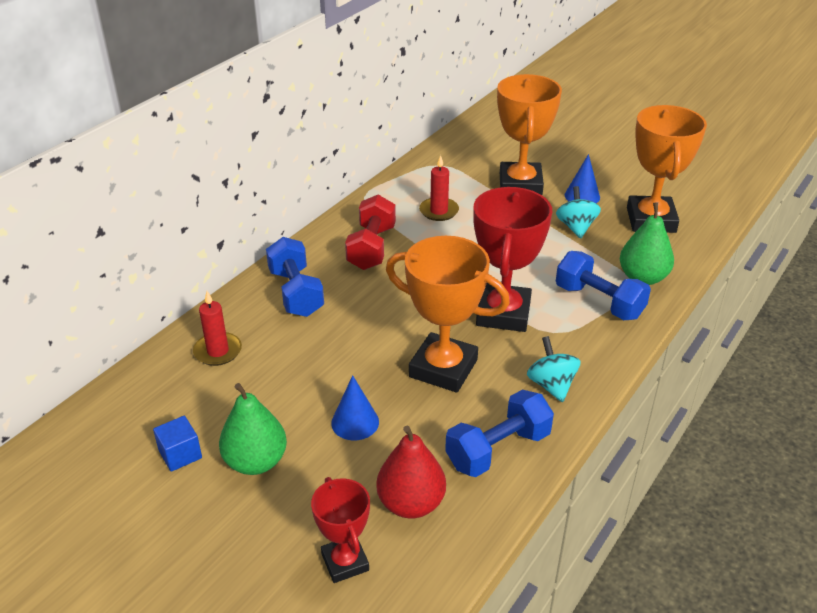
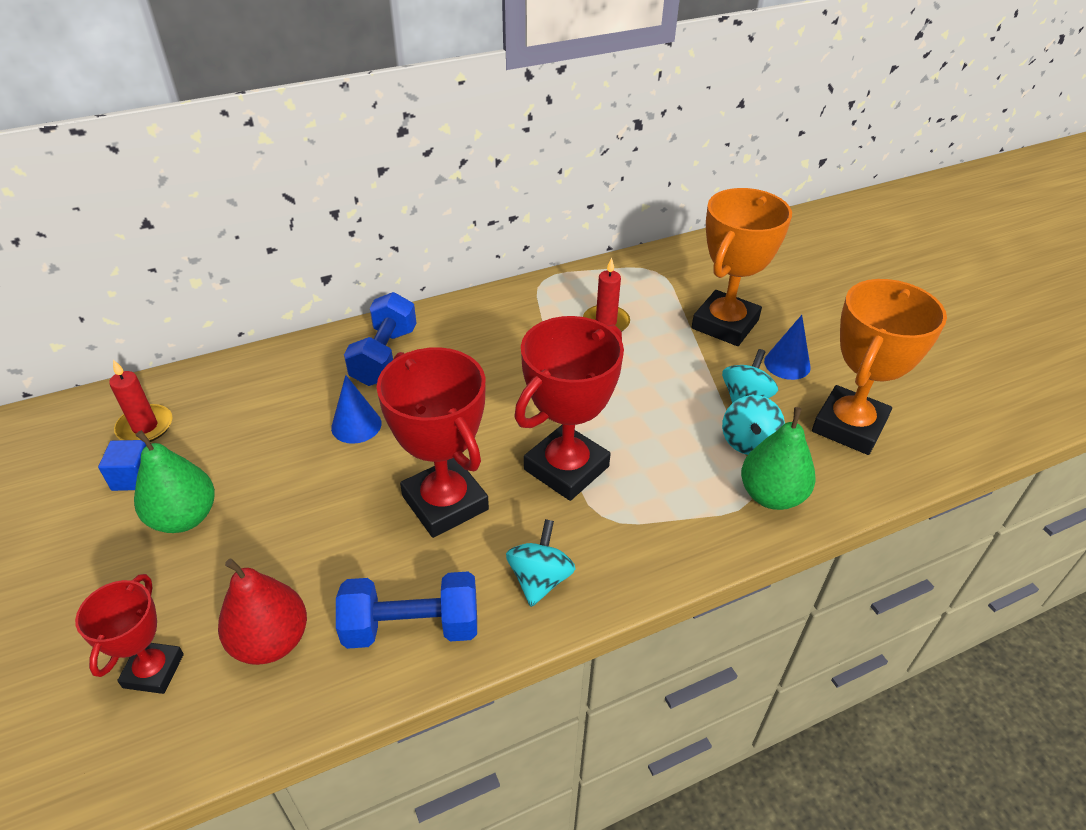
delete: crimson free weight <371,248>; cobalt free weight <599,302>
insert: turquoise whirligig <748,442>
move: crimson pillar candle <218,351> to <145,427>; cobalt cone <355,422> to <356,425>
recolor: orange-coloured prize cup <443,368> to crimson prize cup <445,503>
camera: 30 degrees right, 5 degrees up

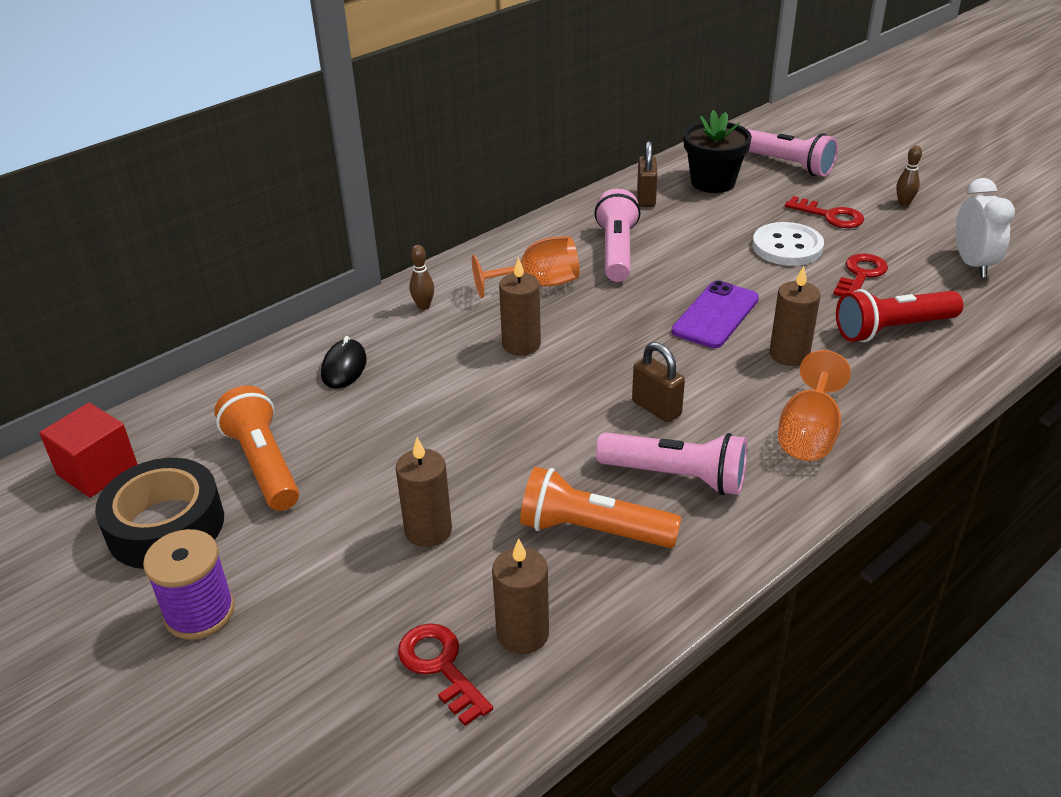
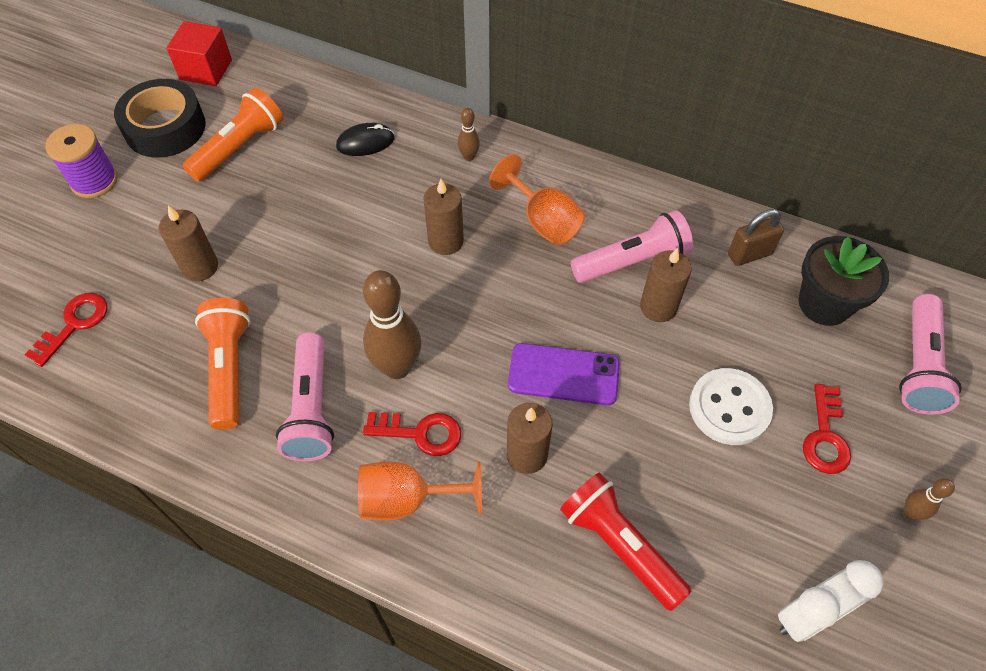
move: brown pillar candle <522,634> to <658,307>; crimson key <861,275> to <420,433>
replace: brown small lock <656,408> to brown bowling pin <397,367>
camera: 65 degrees right, 20 degrees up

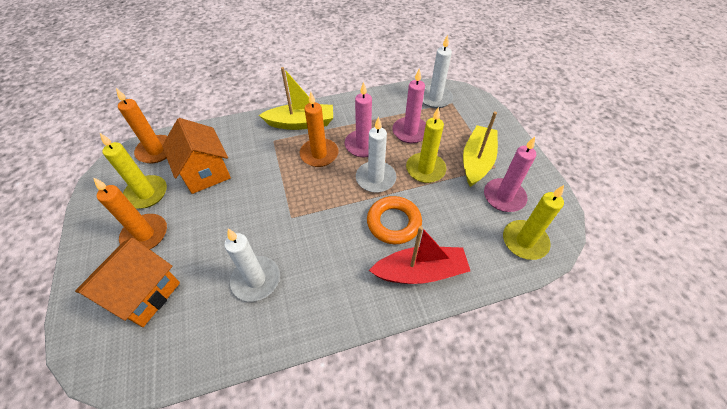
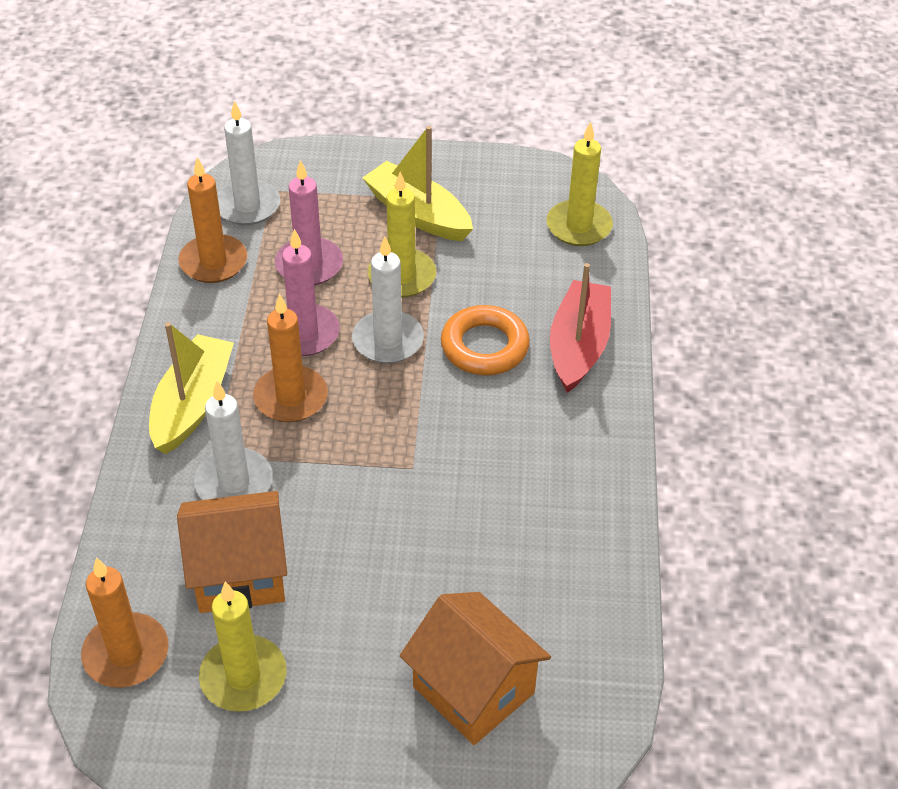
delete: pink pillar candle <504,197>
move: orange-coloured pillar candle <145,234> to <213,262>; white pillar candle <256,280> to <234,482>
camera: 70 degrees left, 5 degrees down

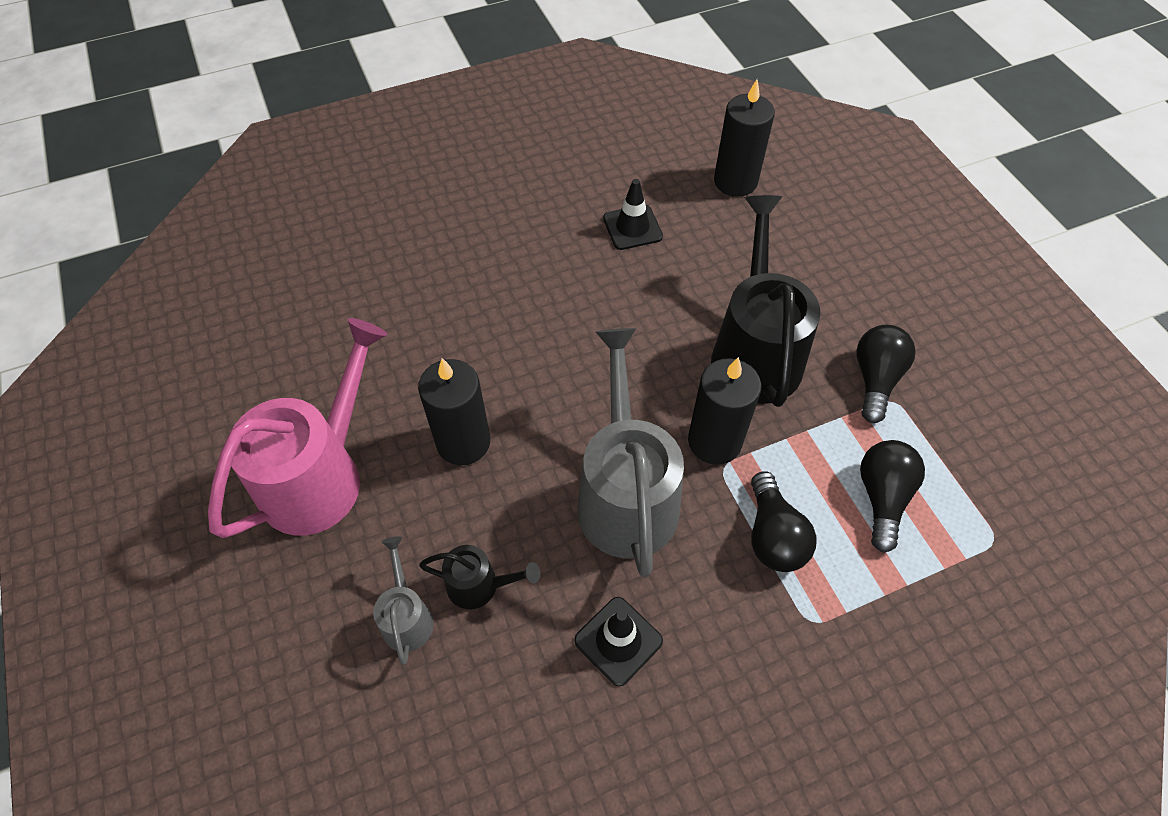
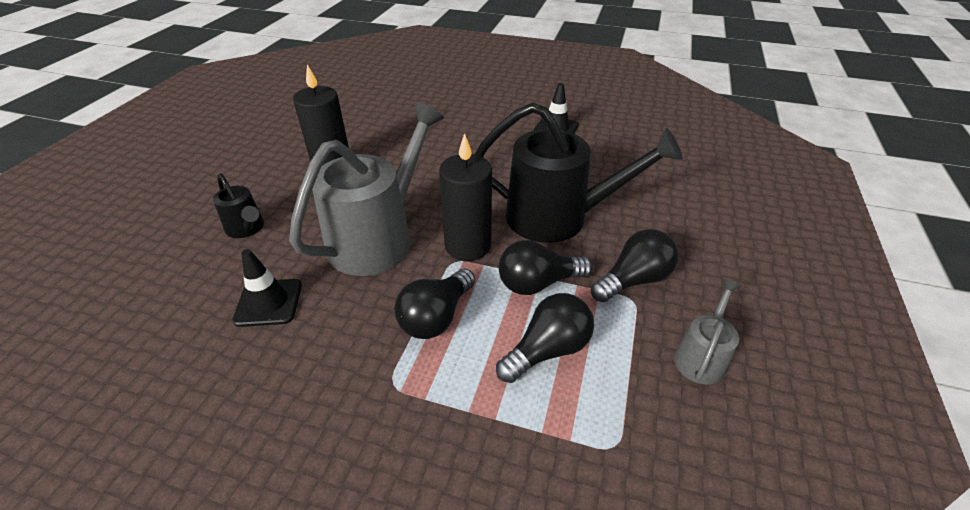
delete: pink watering pot <321,474>; jet-black pillar candle <735,181>
insert: jet-black light bulb <538,283>
move: ash-grey watering pot <407,616> to <701,356>
rotate: jet-black watering pot <755,351> = <558,218> 60 degrees clockwise
camera: 40 degrees right, 15 degrees down

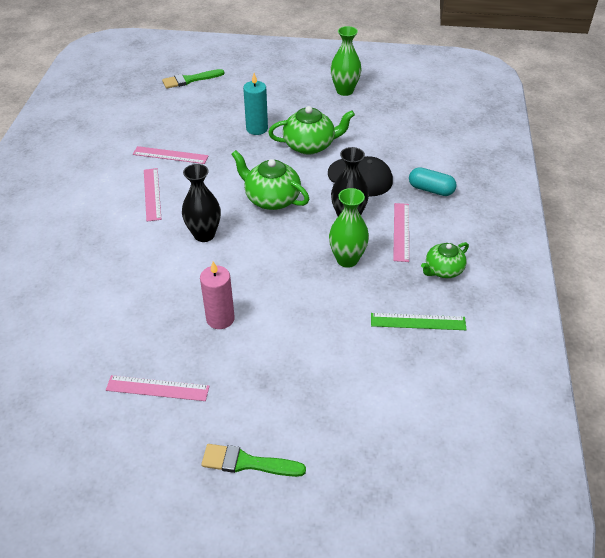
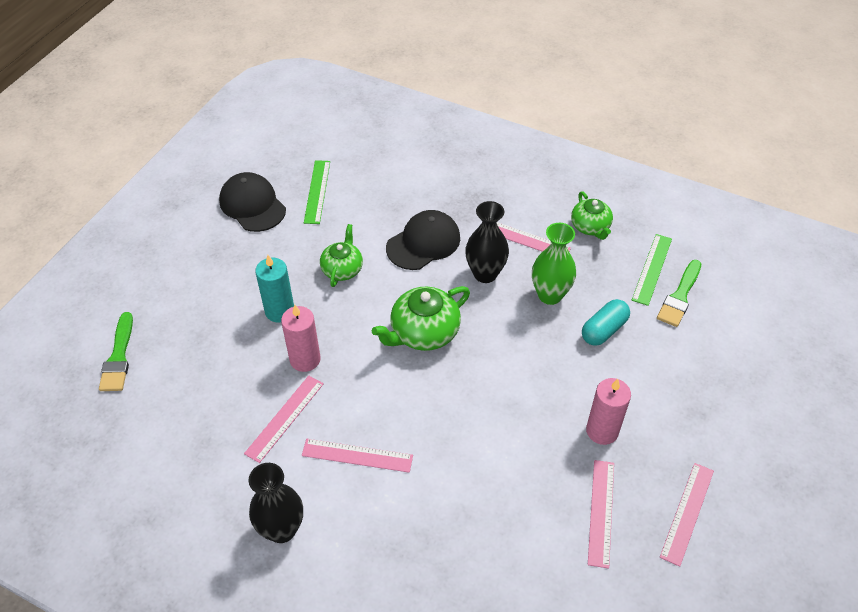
insert: pink pillar candle <305,359>; emerald measuring stick <317,191>; pink measuring stick <601,512>
move: jet-black vase <204,234> to <281,529>; emerald paint brush <247,462> to <679,296>; turquoise pill shape <431,189> to <604,330>
replace: emerald vase <344,91> to jet-black peaked cap <252,205>
resize: emerald tea pot <310,145> = <342,269> x0.65
camera: 70 degrees left, 5 degrees up

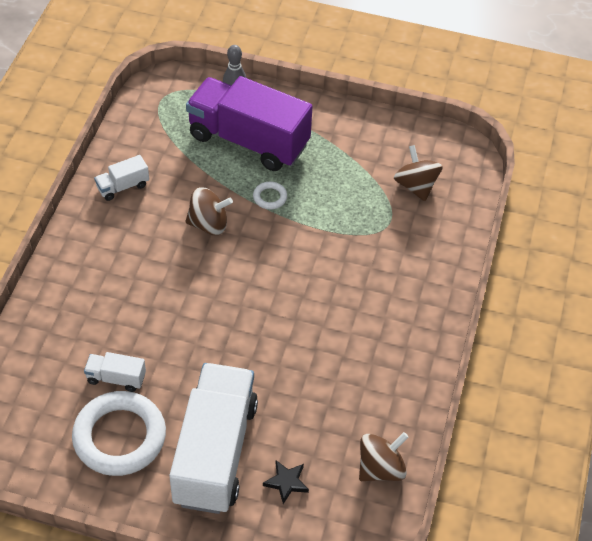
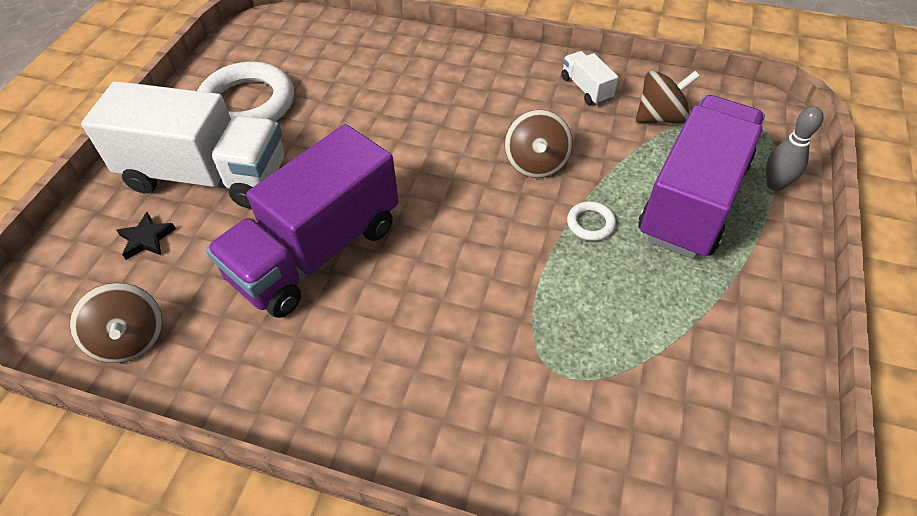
delete: white lorry <116,378>
insert: royal purple lorry <317,251>
move: brown whirligig <416,186> to <660,117>
camera: 95 degrees right, 0 degrees up

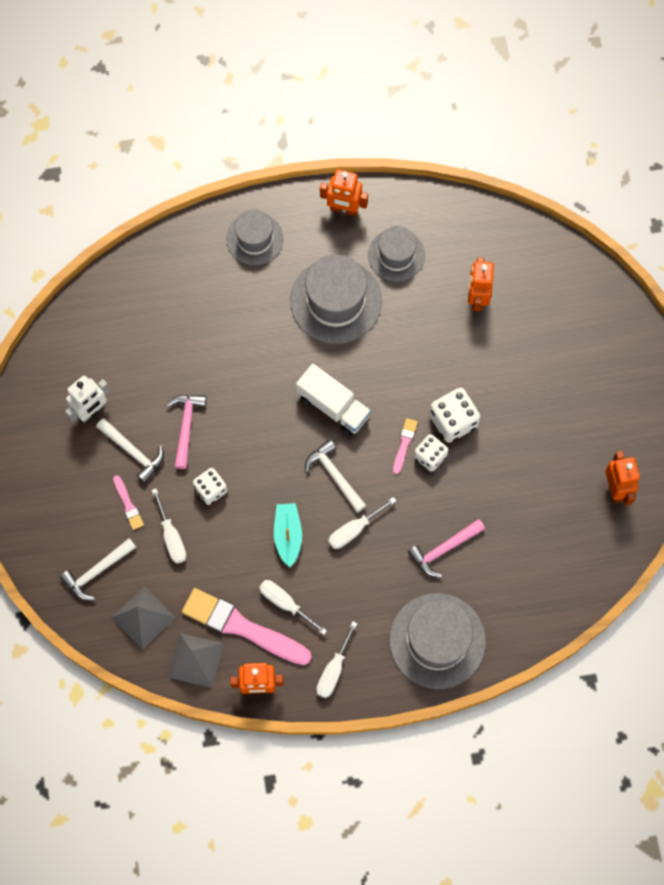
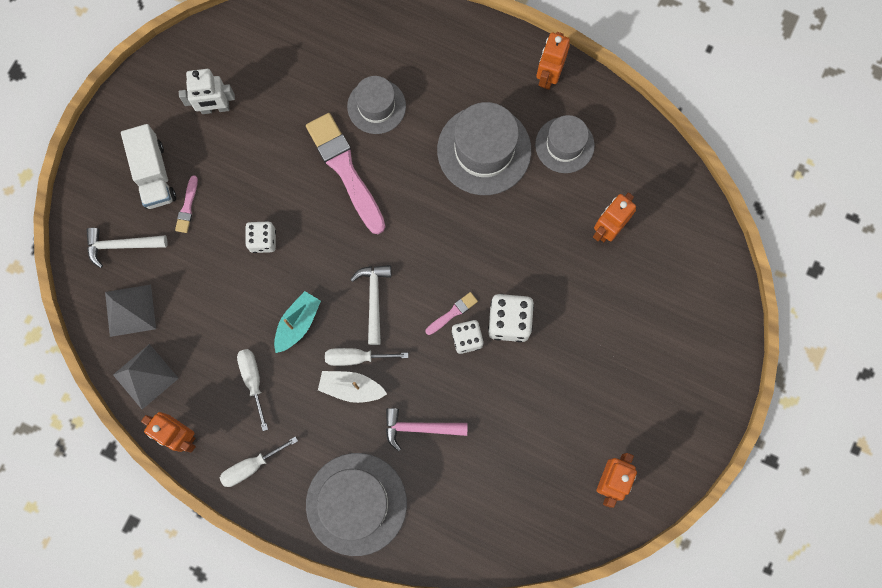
delete: white carpenter's hammer <133,452>; white screwdriver <171,537>; pink carpenter's hammer <186,426>
insert: white boat <351,388>
move: pink paint brush <243,627> to <346,170>; ash-grey hat <254,239> to <376,106>; white lorry <333,406> to <154,174>
rotate: orange-coloured robot <344,209> = <548,76> 60 degrees clockwise
camera: 35 degrees right, 5 degrees up

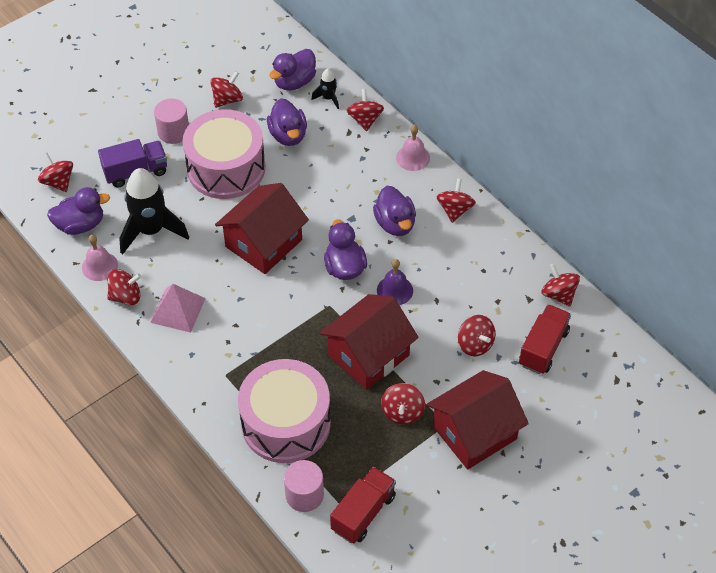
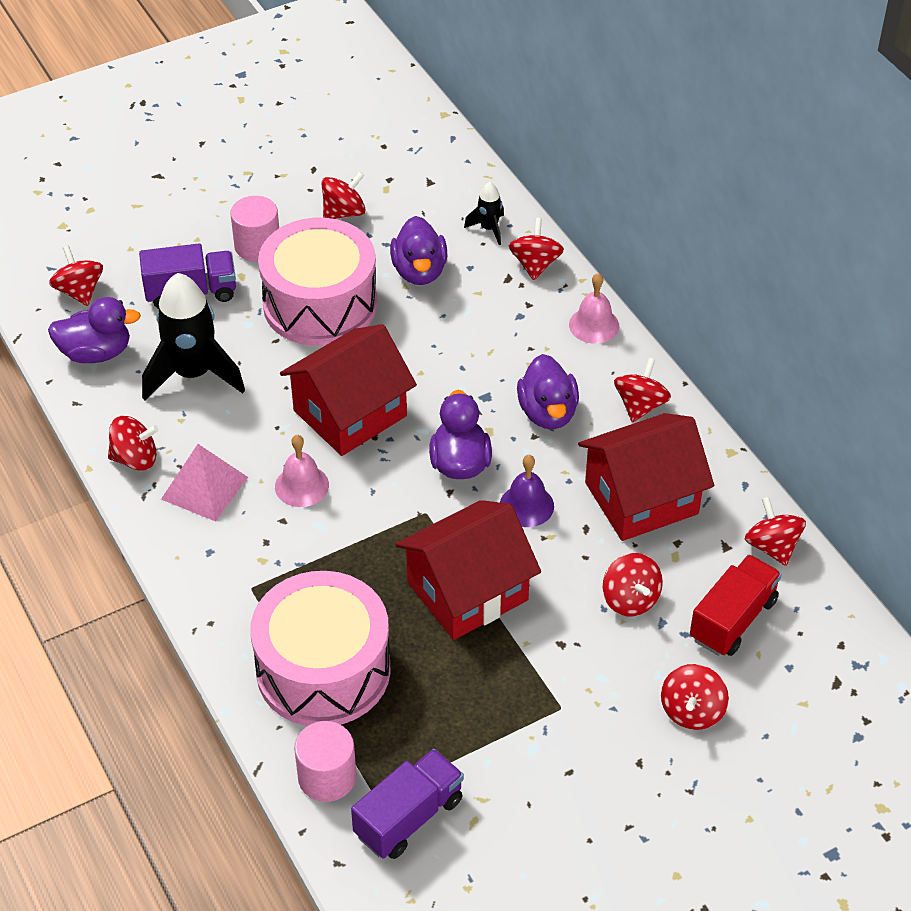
delete: royal purple rubber duck <294,82>
move: pink hand bell <99,266> to <301,485>; crimson whirligig <402,412> to <692,711>; crimson cottage <474,432> to <641,498>
recolor: crimson lorry <363,513> to royal purple lorry <409,817>
camera: 10 degrees right, 5 degrees down

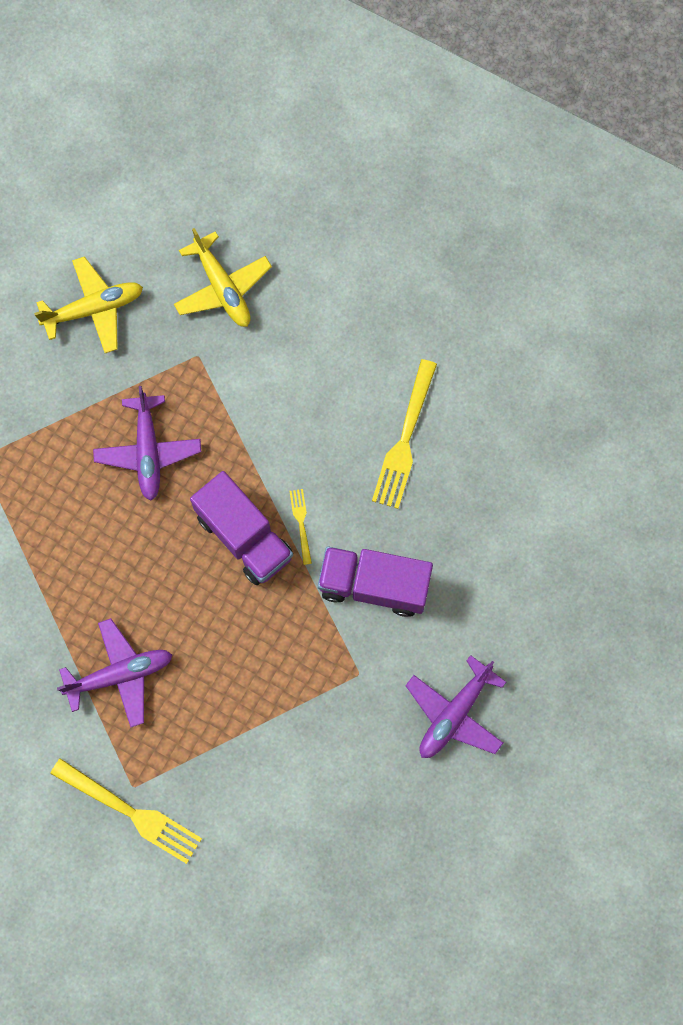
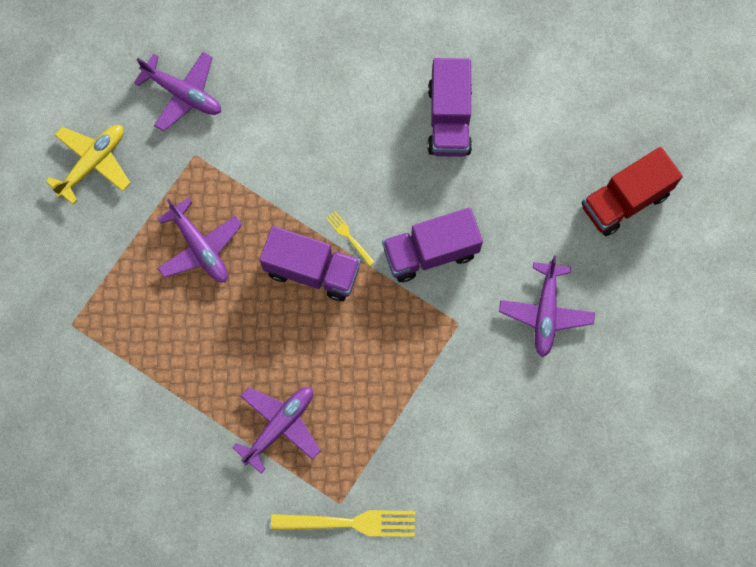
delete: yellow table fork <405,439>
insert: royal purple lorry <449,119>; crimson lorry <625,200>
recolor: yellow aeroplane <222,288> to royal purple aeroplane <183,94>
camera: 30 degrees left, 0 degrees up

